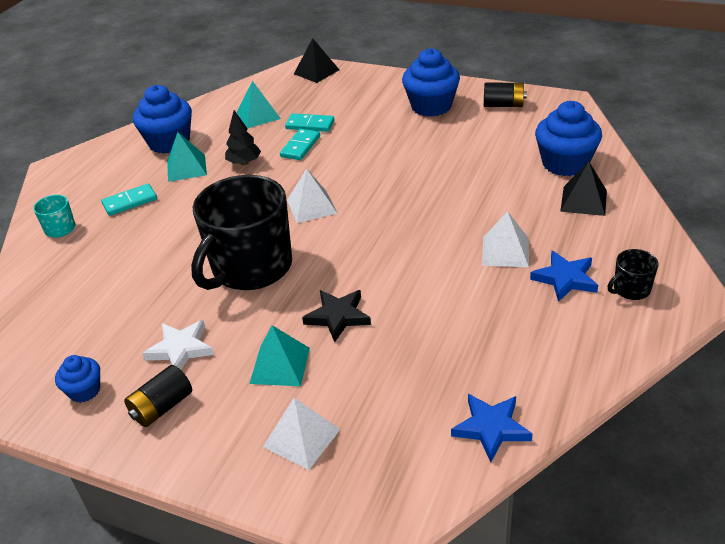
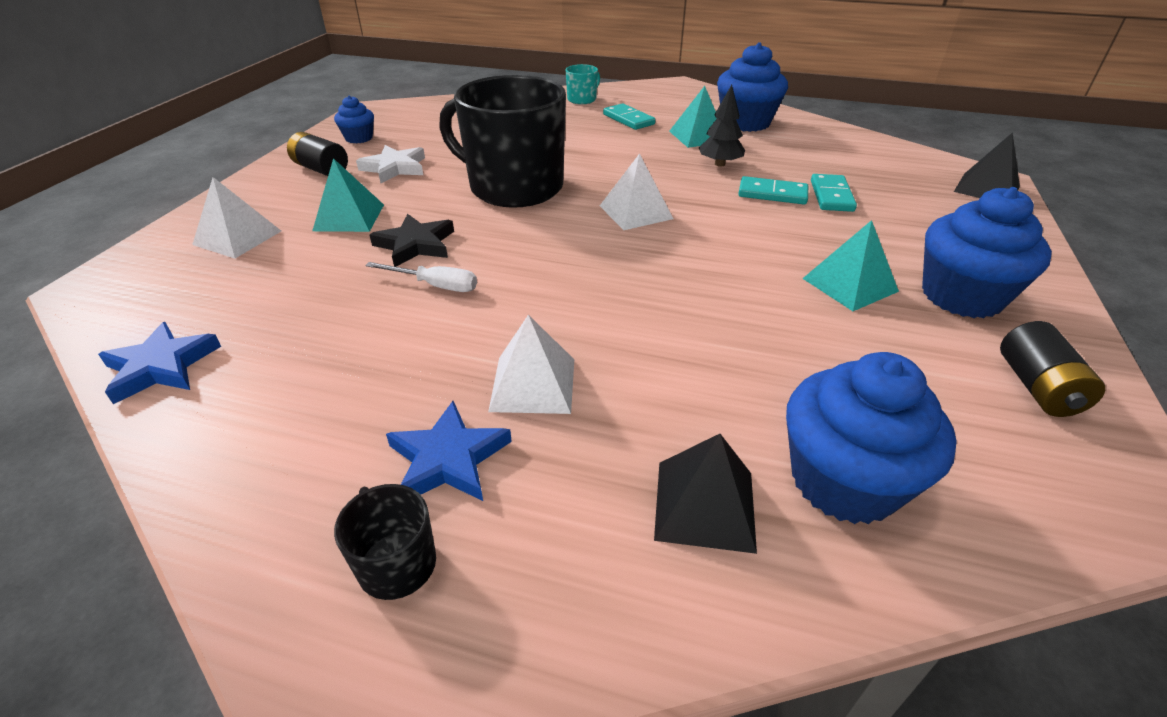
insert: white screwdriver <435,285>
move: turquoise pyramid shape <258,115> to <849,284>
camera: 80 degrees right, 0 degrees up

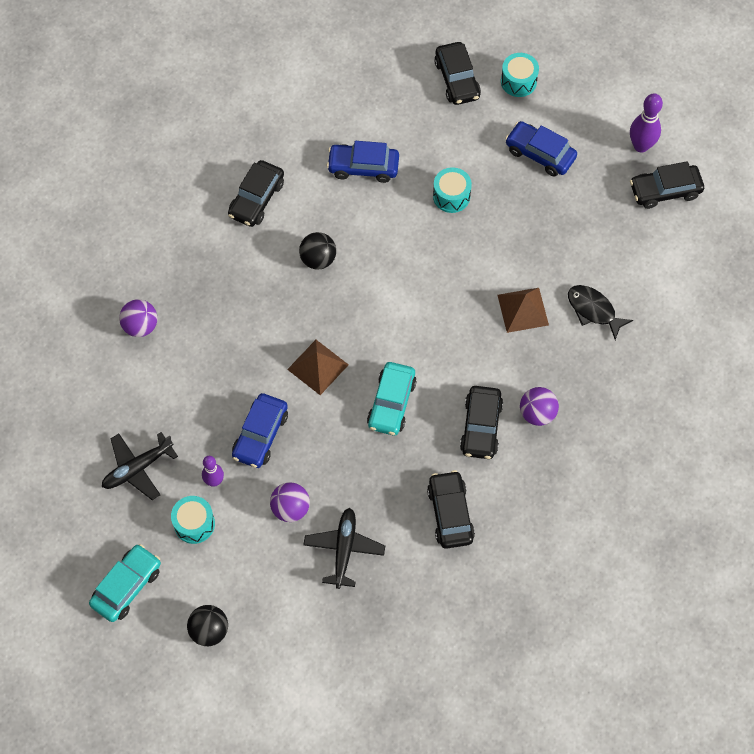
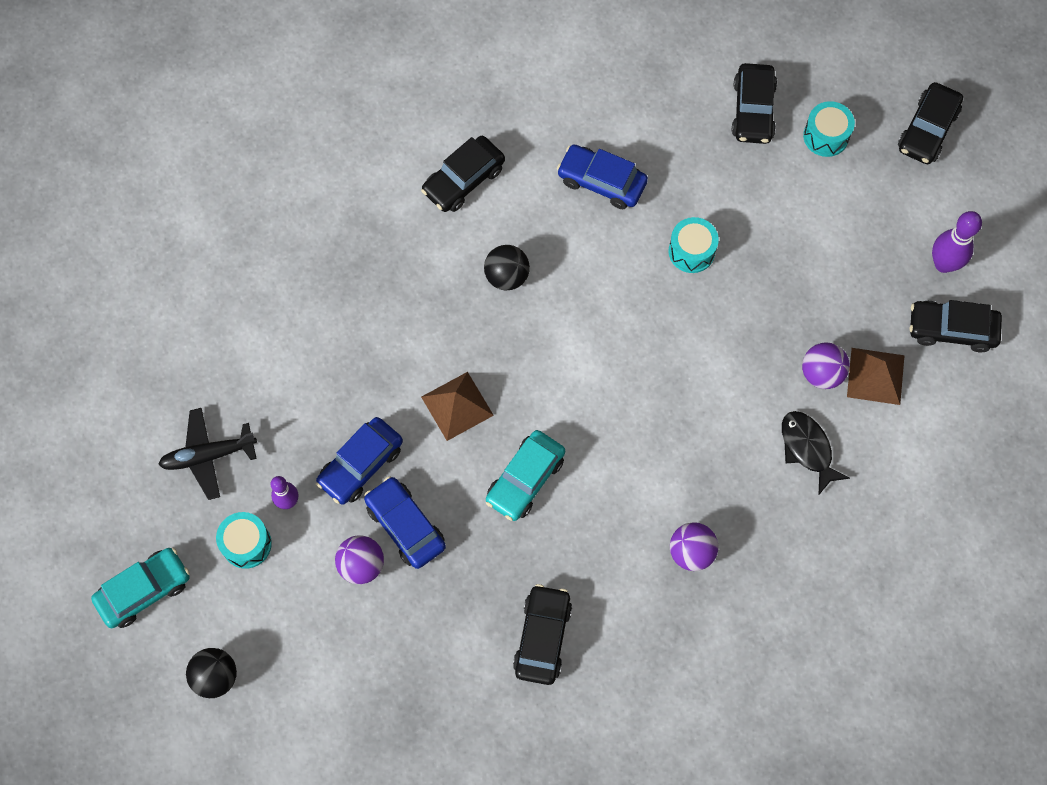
delete: jet-black aeroplane <344,549>
move: royal purple play ball <140,326> to <821,373>; jet-black car <481,427> to <927,130>; brown pyramid shape <523,310> to <875,376>; cobalt car <540,154> to <405,526>
camera: 20 degrees right, 5 degrees up

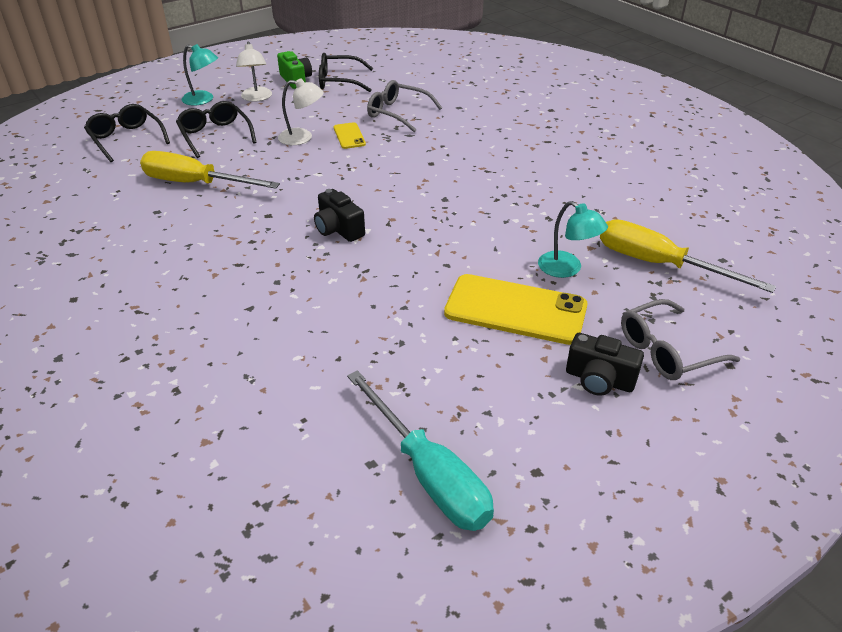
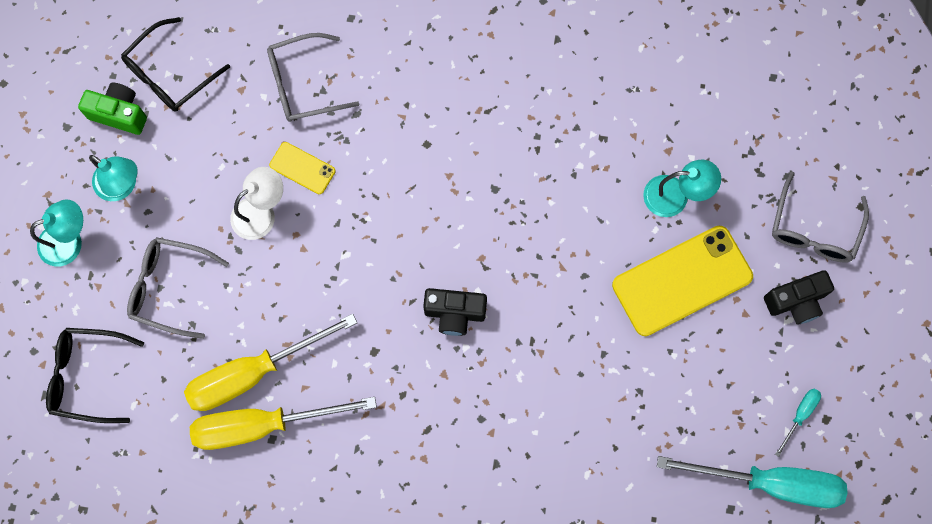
insert: turquoise screwdriver <800,415>
move: yellow screwdriver <659,264> to <262,425>
recolor: jet-black spectacles <215,135> to ash-grey spectacles <169,288>; white reading lamp <256,98> to turquoise reading lamp <122,186>
camera: 45 degrees left, 35 degrees up

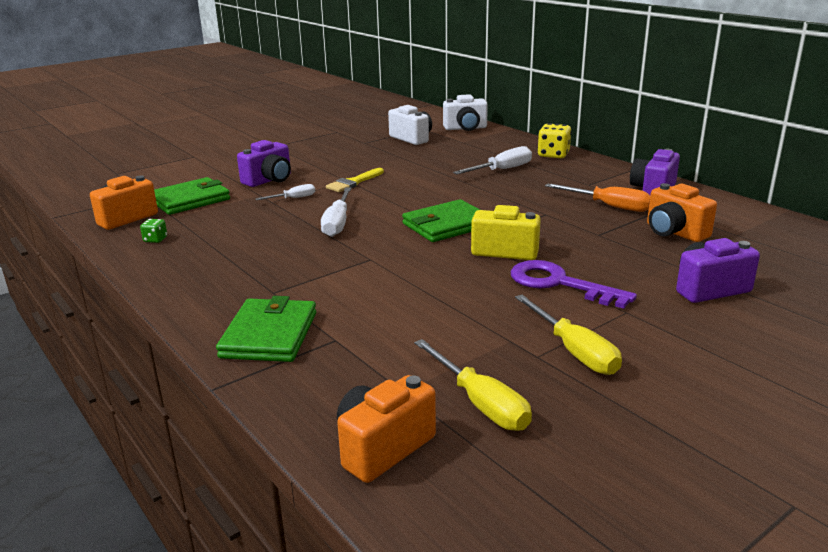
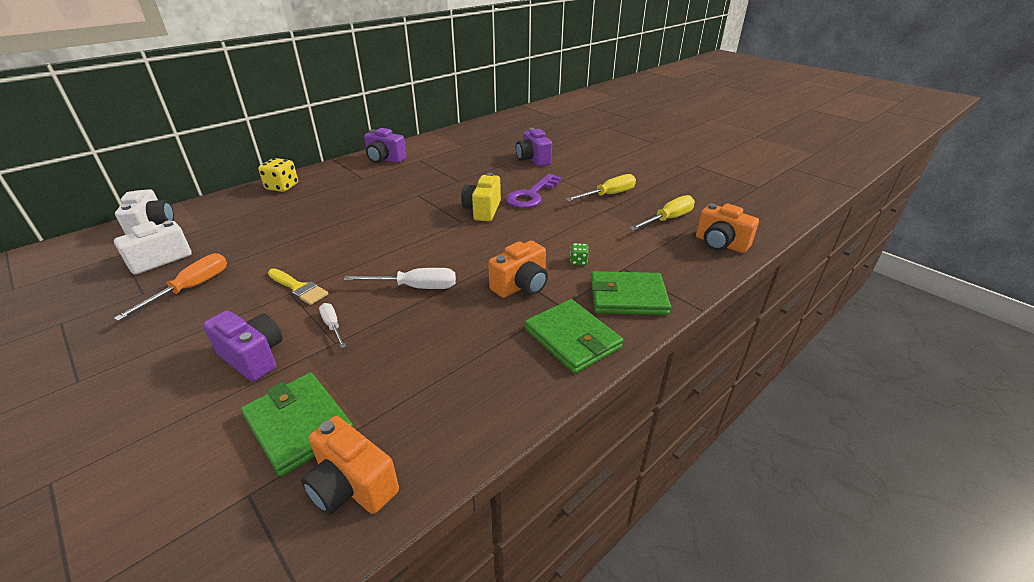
delete: white screwdriver <502,170>
move: emerald dice <155,239> to <578,261>; emerald card wallet <446,225> to <572,338>; orange-coloured screwdriver <609,206> to <191,288>; orange-coloured compact camera <674,232> to <521,286>
camera: 95 degrees left, 10 degrees up

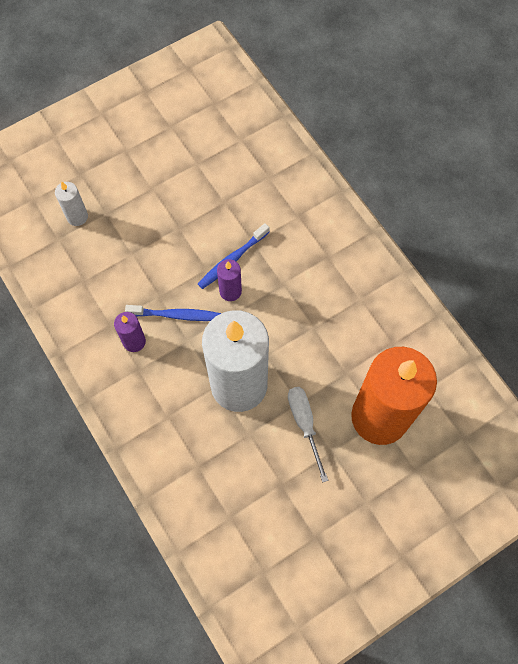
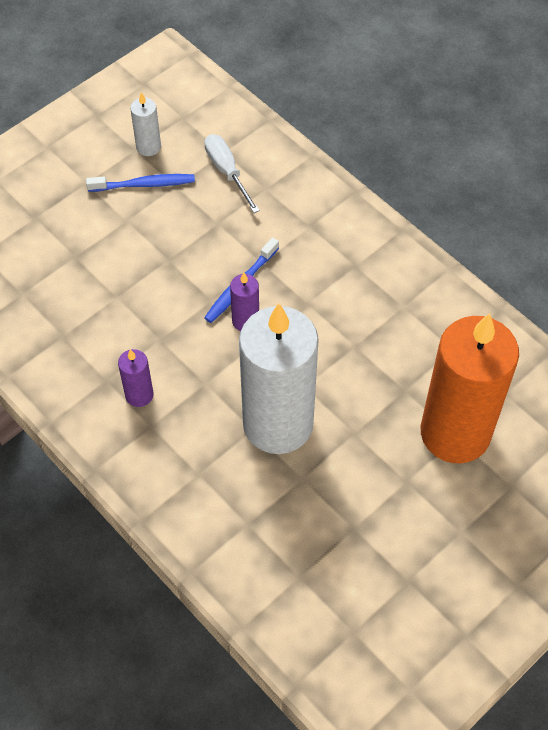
move: white pillar candle <77,217> to <148,147>; cobalt tooth brush <176,315> to <144,184>; white screwdriver <304,424> to <227,172>
camera: 10 degrees left, 10 degrees down

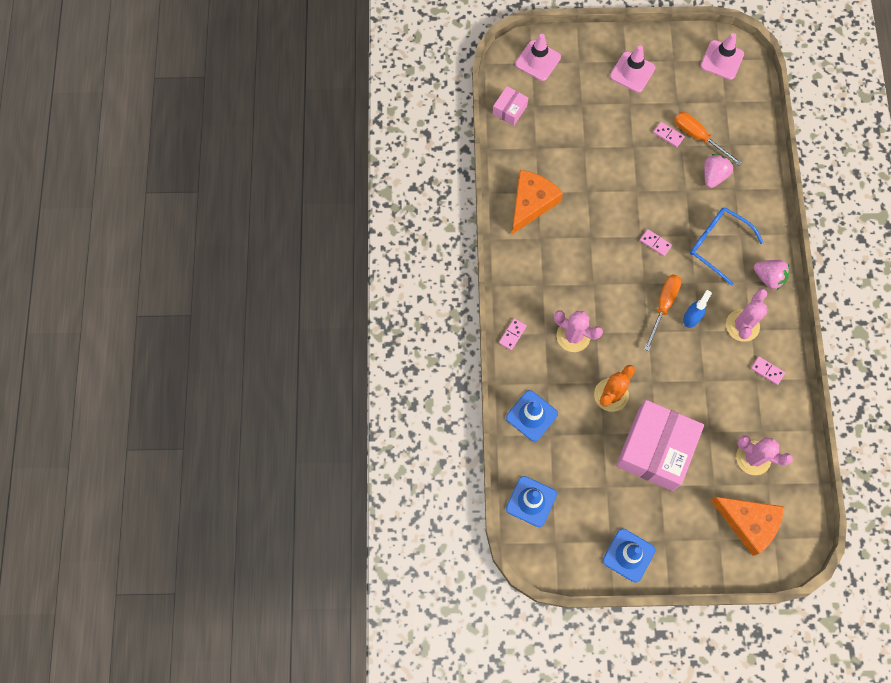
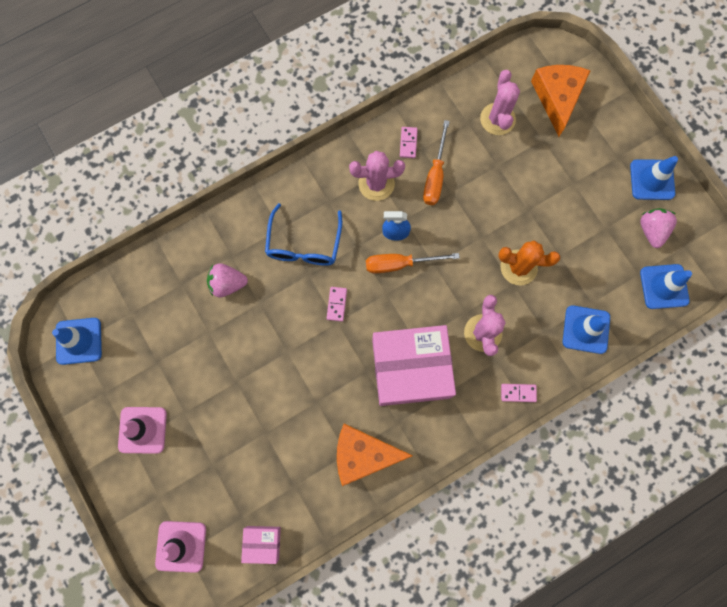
delete: pink domino tile <668,135>
move: pink parcel <655,449> to <410,368>; orange-coloured screwdriver <698,137> to <435,175>; pink strawberry <768,277> to <651,230>
recolor: pink road cone <722,60> to cobalt road cone <79,341>
camera: 120 degrees left, 5 degrees up

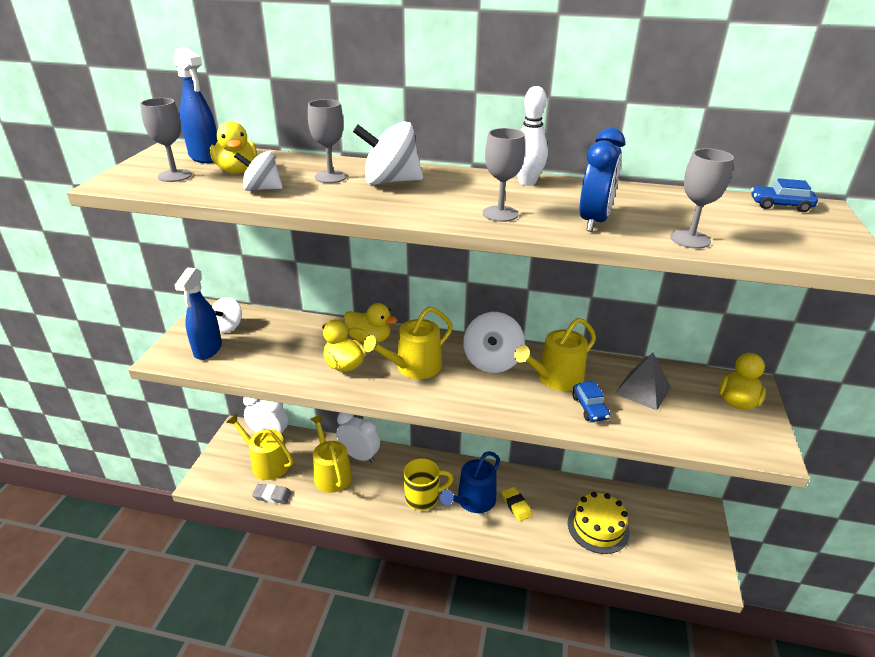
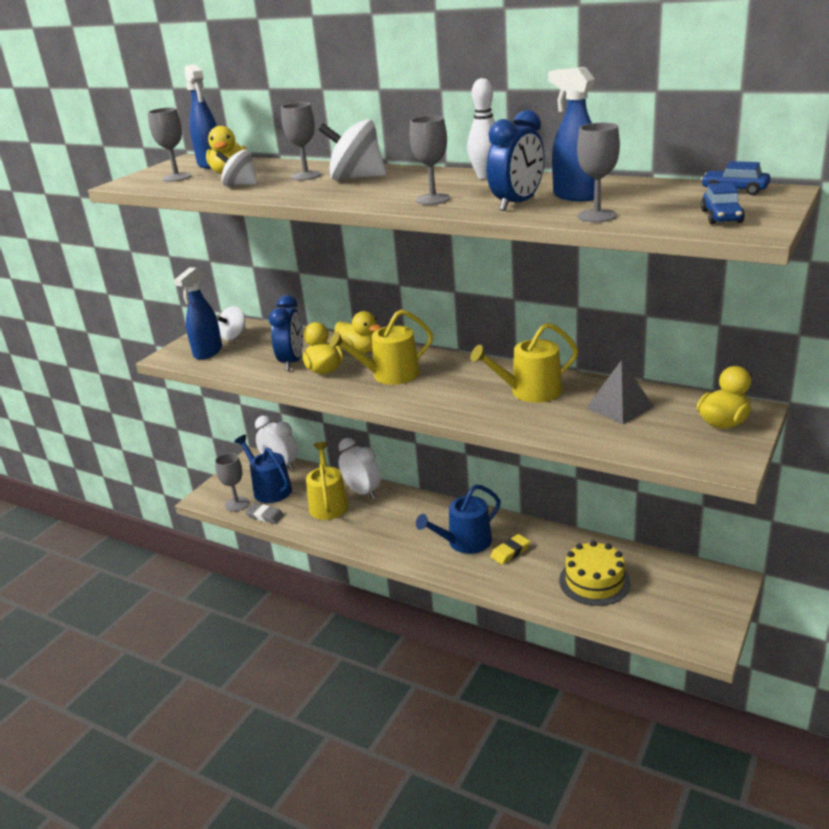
delete: yellow coffee mug <423,498>; white whirligig <492,361>
insert: ash-grey chalice <237,504>; cobalt clock <292,362>; cobalt sprayer <575,196>
move: cobalt car <589,408> to <721,217>
recolor: yellow watering pot <266,463> to cobalt watering pot <269,489>
rotate: yellow pencil eraser <516,506> = <510,552> 60 degrees clockwise
camera: 20 degrees right, 5 degrees down

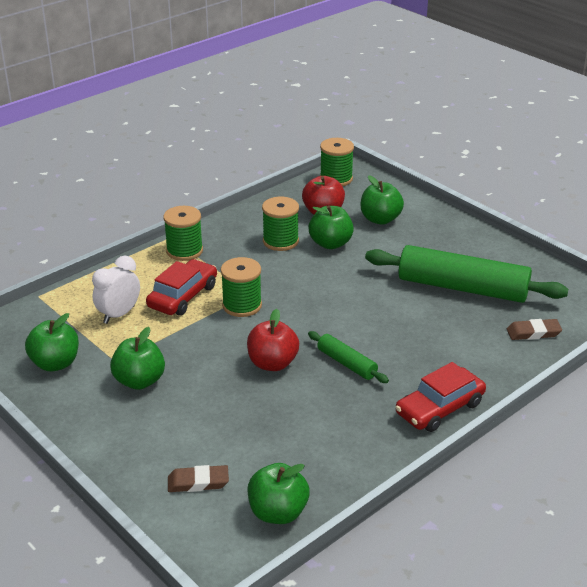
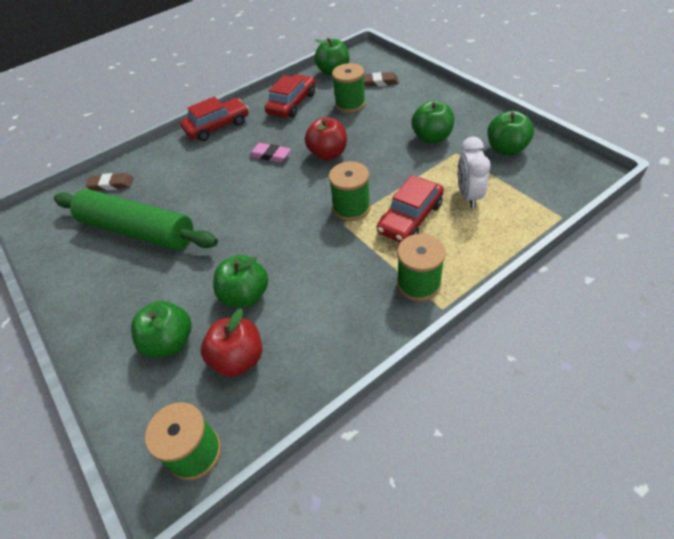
insert: crimson car <292,103>
move: emerald spool <280,241> to <350,104>
replace: emerald rolling pin <347,363> to pink pencil eraser <270,155>
rotate: white clock <119,314> = <468,196> 135 degrees clockwise
camera: 170 degrees left, 15 degrees up

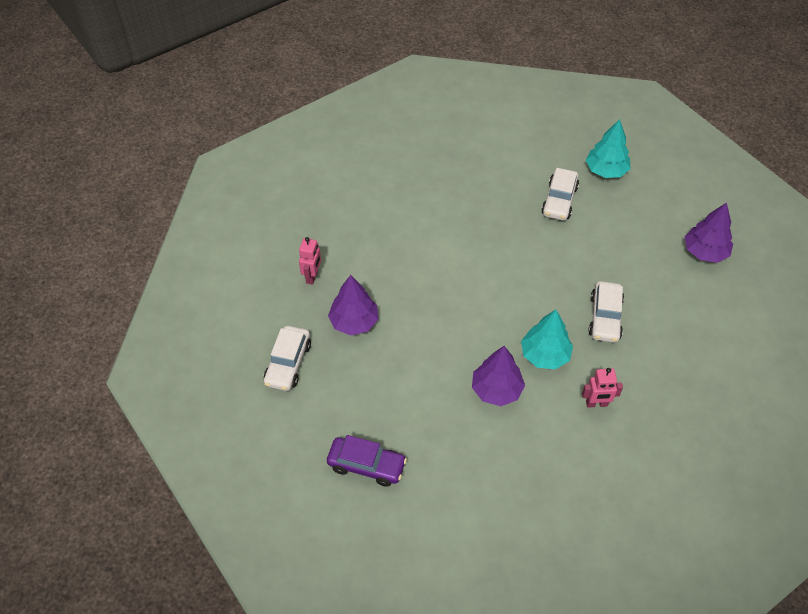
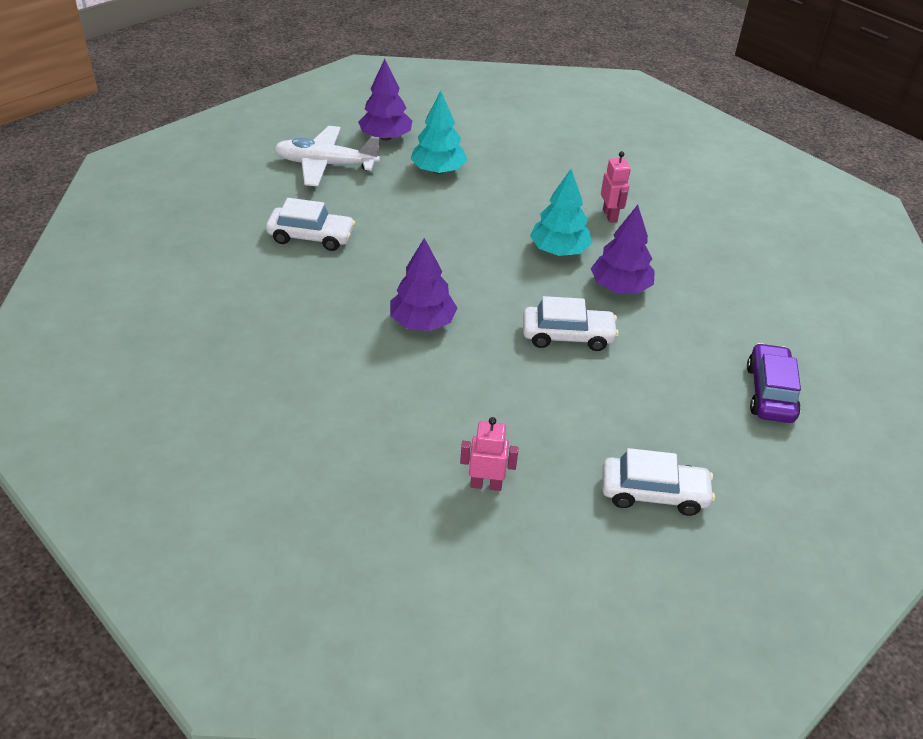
insert: white aeroplane <326,165>
move: royal purple fir tree <354,322> to <422,322>; turquoise fir tree <606,170> to <438,170>; white car <605,317> to <567,336>
camera: 100 degrees left, 10 degrees down

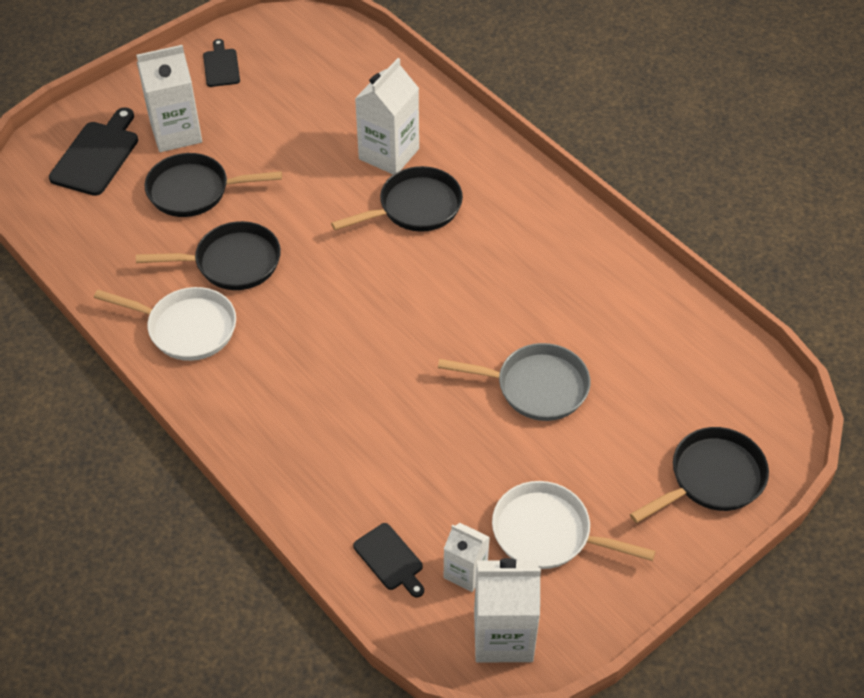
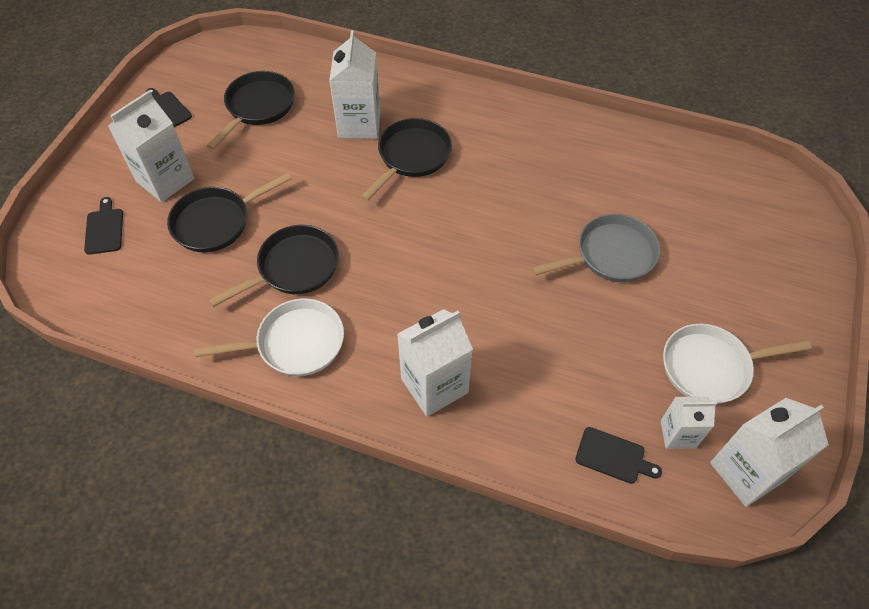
insert: white juice carton <434,385>
move: jet-black pan <712,478> to <258,107>
resize: jet-black cutting board <97,155> = <104,229> x0.60
camera: 30 degrees left, 5 degrees up

